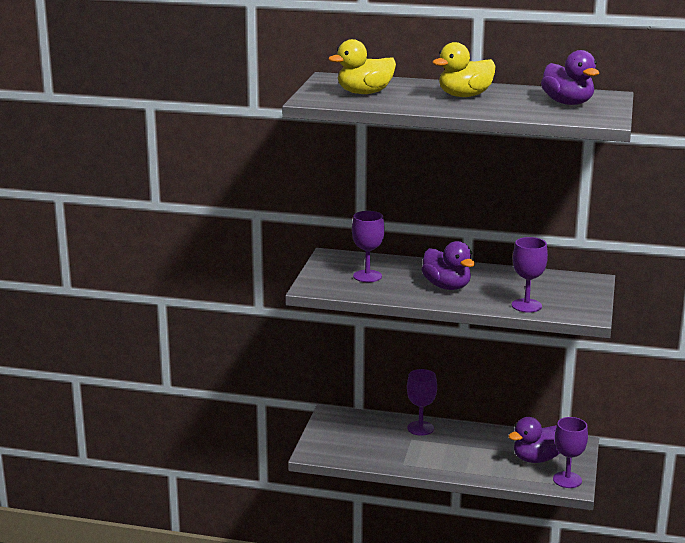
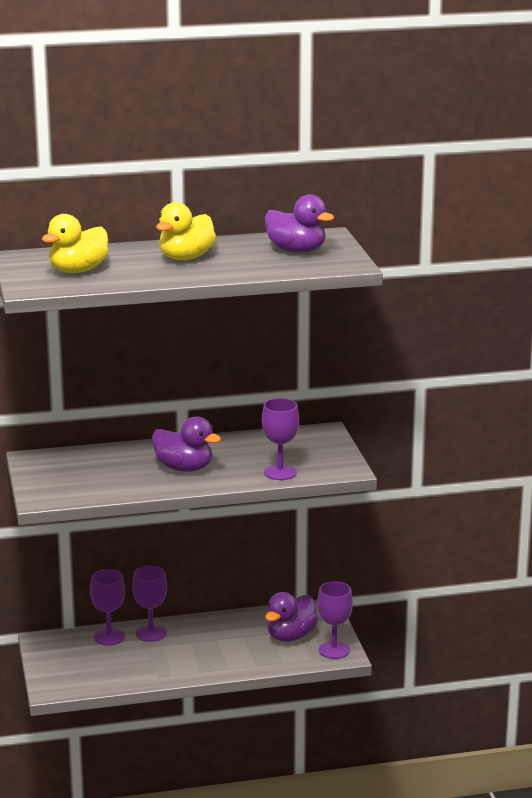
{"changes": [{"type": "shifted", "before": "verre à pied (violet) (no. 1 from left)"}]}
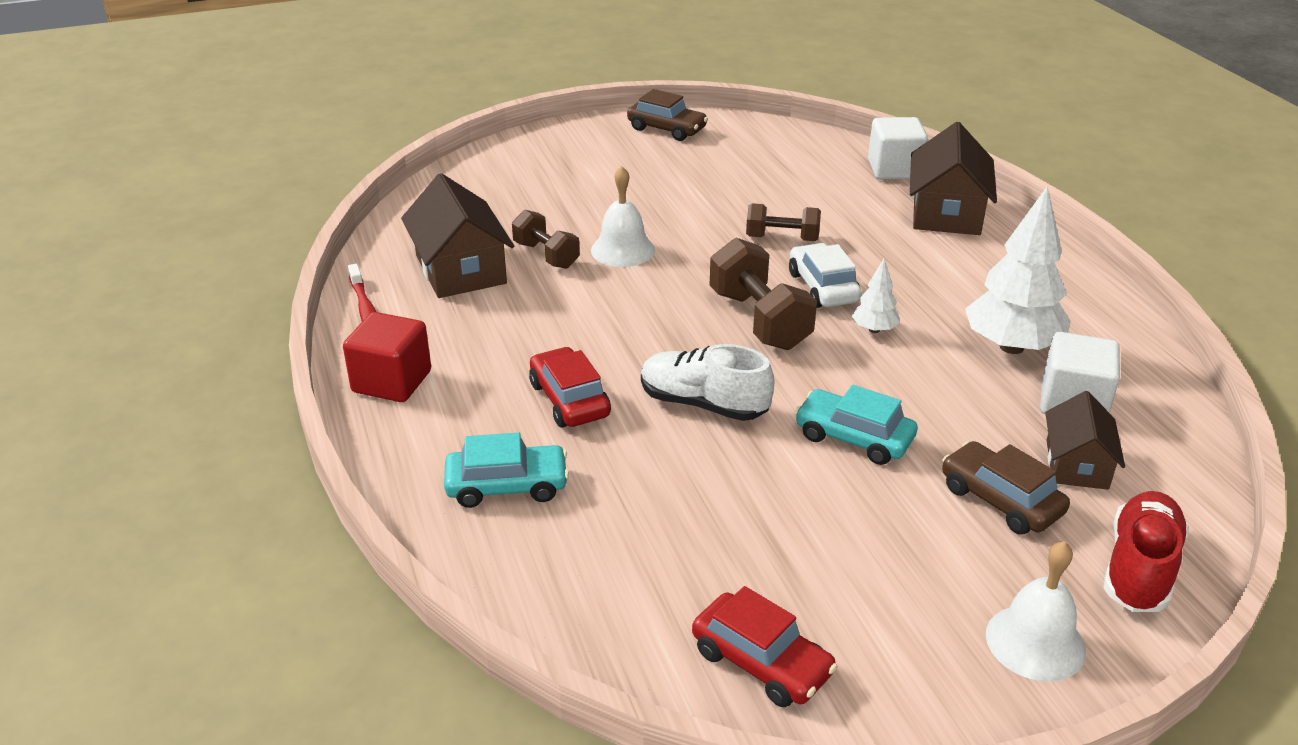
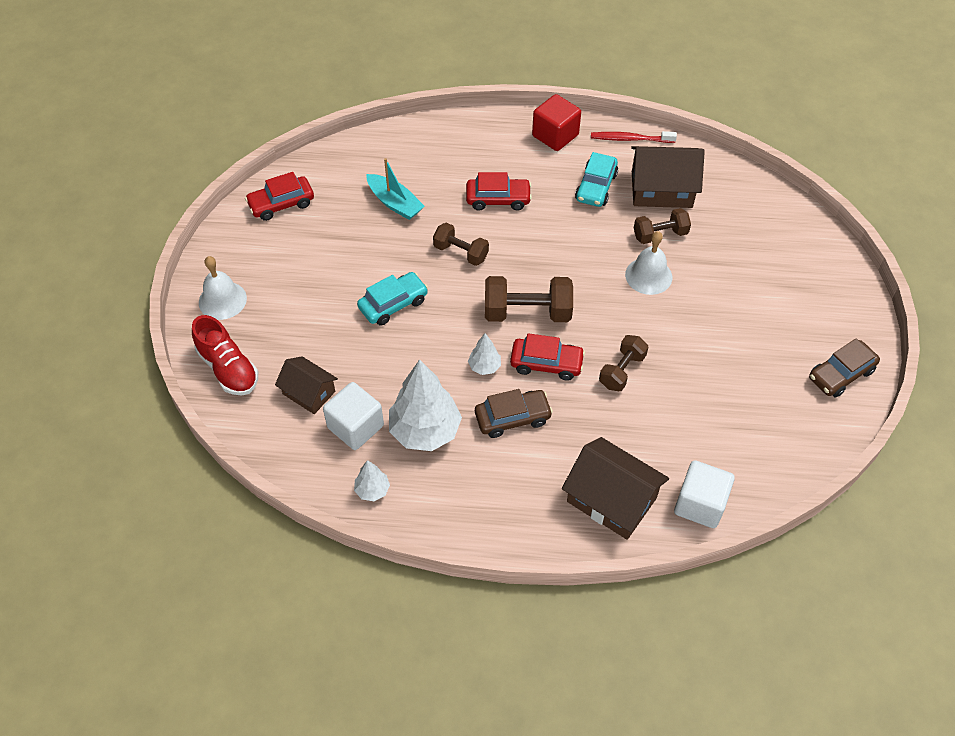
{"changes": [{"type": "repainted", "before": "voiture (blanc)", "after": "voiture (rouge) (no. 3 from left)"}, {"type": "swapped", "before": "chaussure (blanc)", "after": "haltère (marron) (no. 1 from left)"}, {"type": "shifted", "before": "voiture (turquoise) (no. 1 from left in the first image)", "after": "voiture (turquoise) (no. 2 from left)"}, {"type": "shifted", "before": "voiture (marron) (no. 2 from left in the first image)", "after": "voiture (marron) (no. 1 from left)"}, {"type": "new", "after": "bateau (turquoise)"}, {"type": "new", "after": "arbre (blanc) (no. 1 from left)"}]}
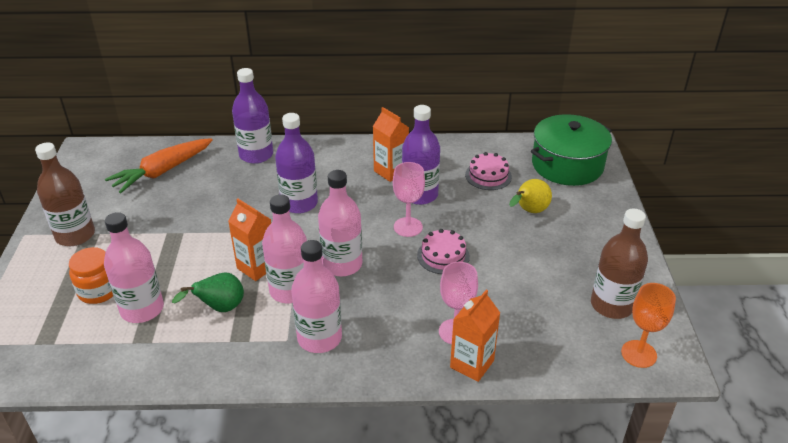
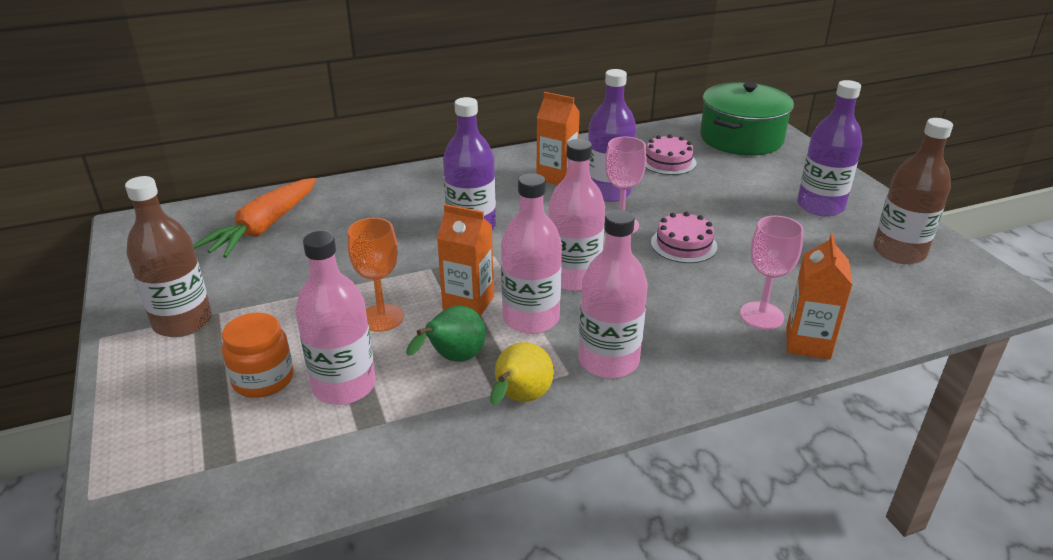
{"changes": [{"type": "shifted", "before": "bouteille (violet) (no. 1 from left in the first image)", "after": "bouteille (violet) (no. 3 from left)"}, {"type": "shifted", "before": "poire (jaune)"}, {"type": "shifted", "before": "verre à pied (orange)"}]}
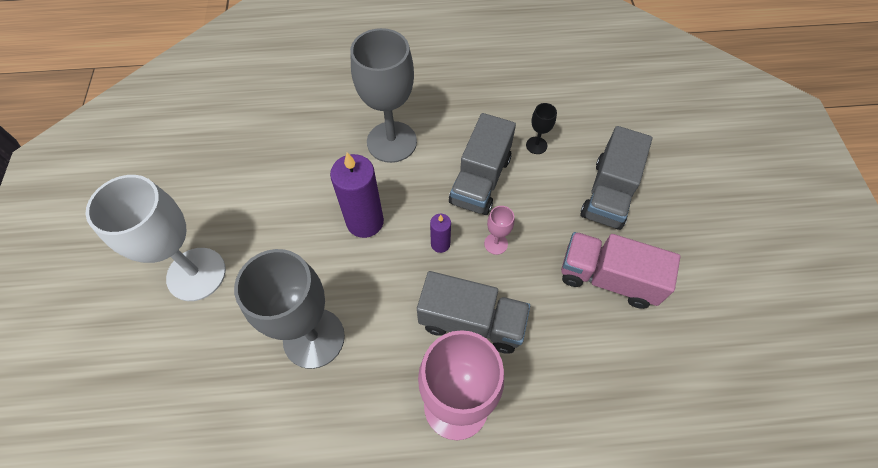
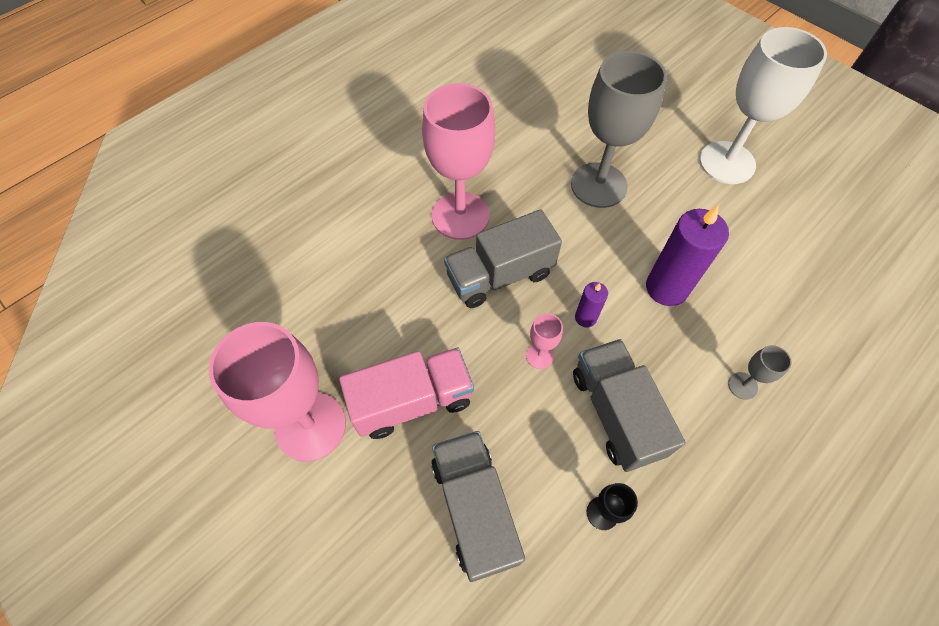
{"changes": [{"type": "scaled", "before": "verre à pied (gris) (no. 2 from left)", "scale": 0.42}, {"type": "new", "after": "verre à pied (rose) (no. 1 from left)"}]}
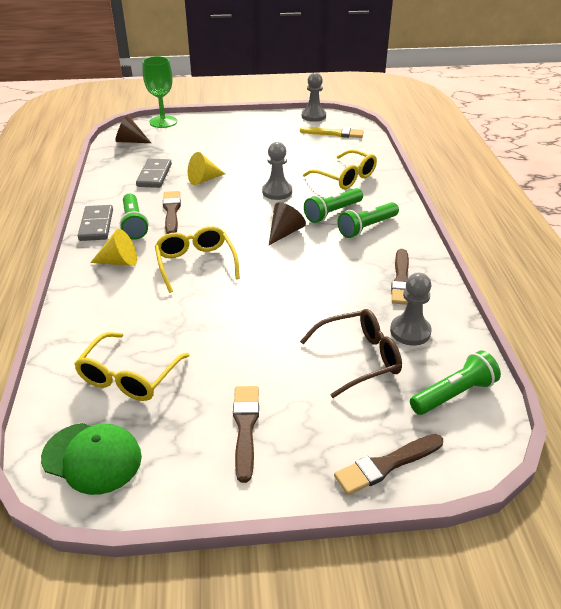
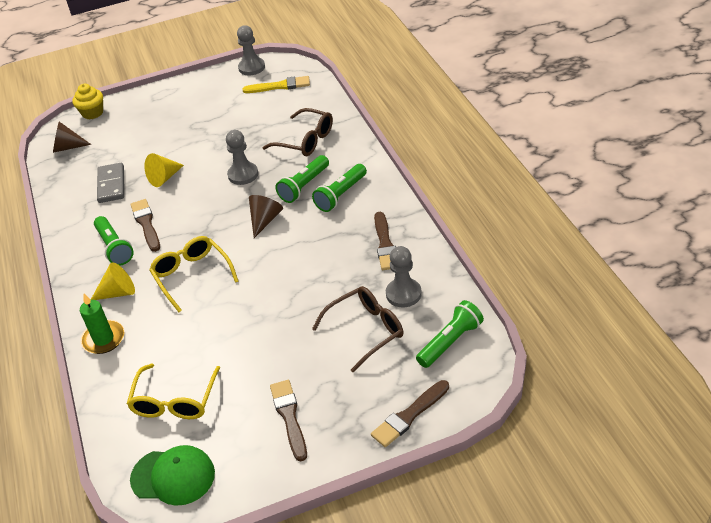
{"changes": [{"type": "swapped", "before": "verre à pied (vert)", "after": "muffin (jaune)"}, {"type": "repainted", "before": "lunettes (jaune) (no. 3 from left)", "after": "lunettes (marron) (no. 1 from left)"}, {"type": "gone", "before": "domino (gris) (no. 1 from left)"}, {"type": "new", "after": "bougie (vert)"}]}
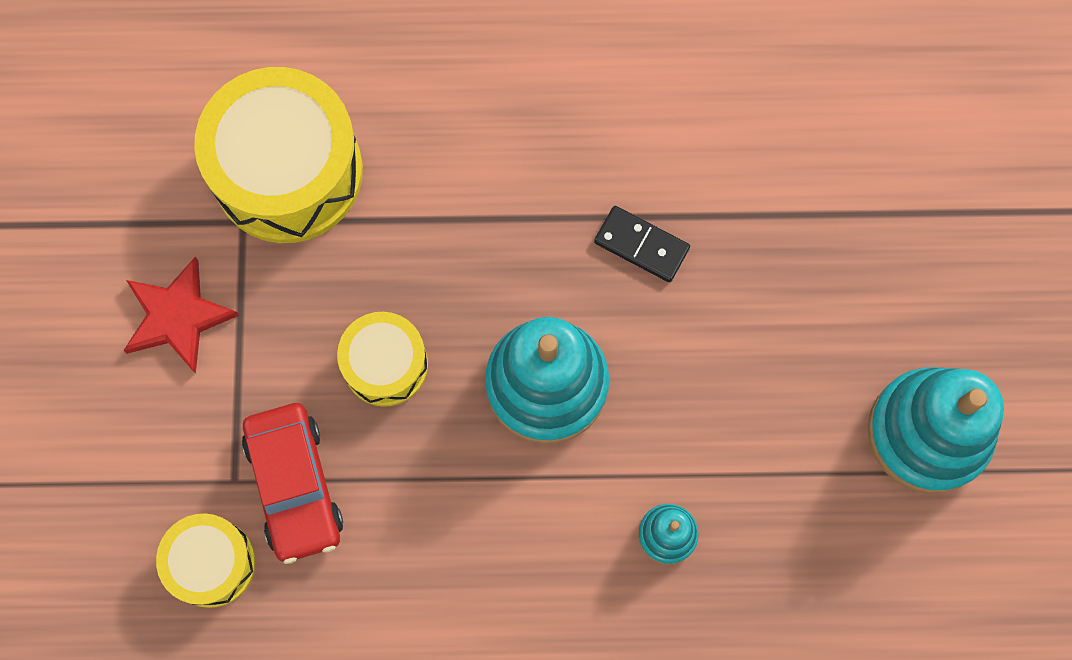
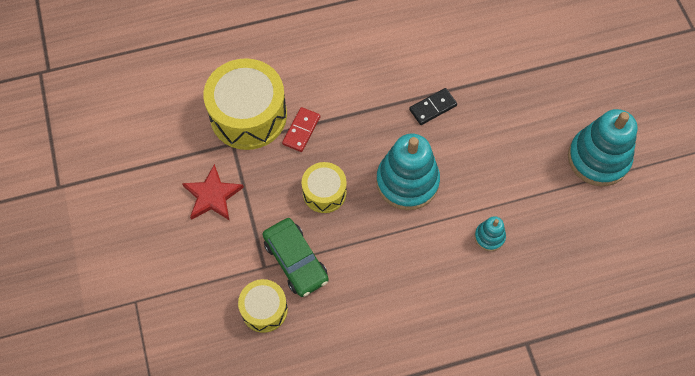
{"changes": [{"type": "rotated", "before": "domino (noir)", "turn": -45}, {"type": "repainted", "before": "voiture (rouge)", "after": "voiture (vert)"}, {"type": "new", "after": "domino (rouge)"}]}
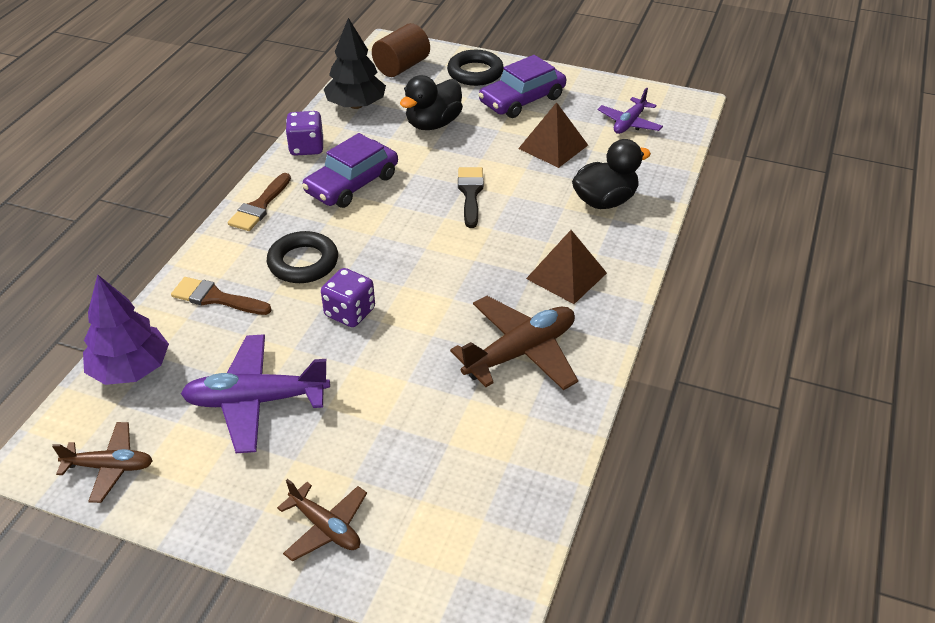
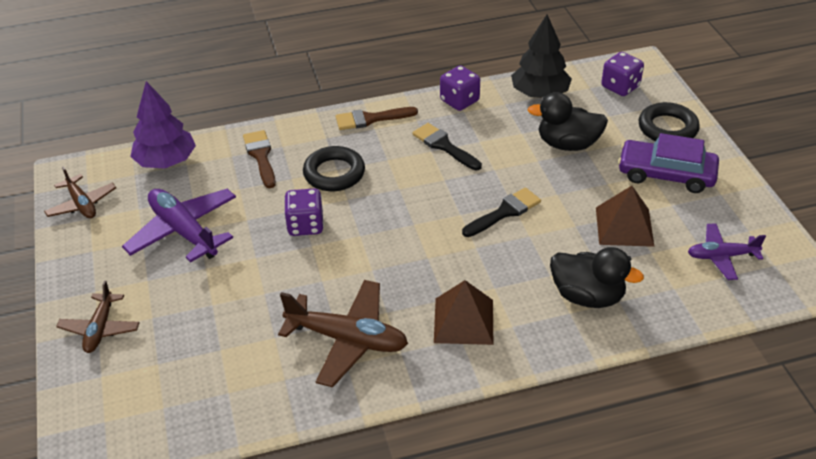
{"changes": [{"type": "swapped", "before": "cylindre (marron)", "after": "dé (violet) (no. 3 from left)"}, {"type": "swapped", "before": "voiture (violet) (no. 1 from left)", "after": "pinceau (noir) (no. 1 from left)"}]}
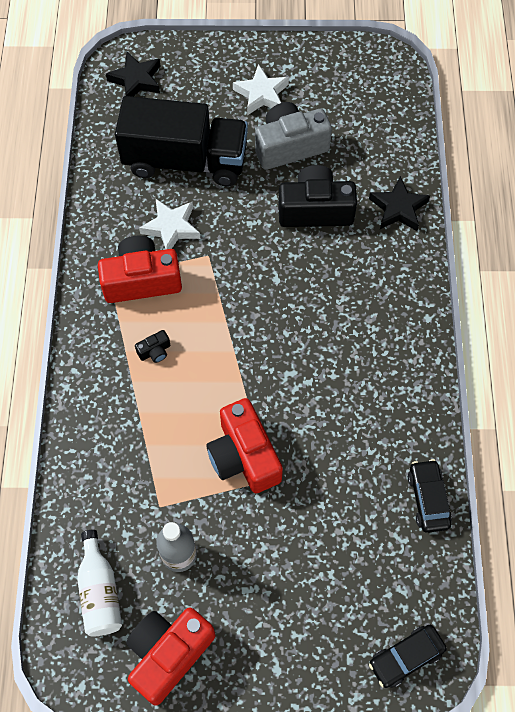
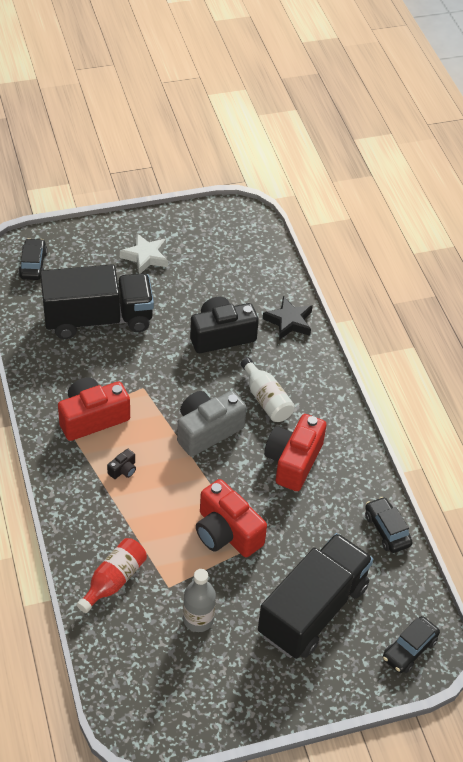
{"changes": [{"type": "swapped", "before": "étoile (noir) (no. 1 from left)", "after": "voiture (noir) (no. 1 from left)"}, {"type": "shifted", "before": "appareil photo (gris)"}, {"type": "gone", "before": "étoile (blanc) (no. 1 from left)"}, {"type": "shifted", "before": "bouteille (blanc)"}, {"type": "shifted", "before": "appareil photo (rouge) (no. 2 from left in the first image)", "after": "appareil photo (rouge) (no. 3 from left)"}, {"type": "new", "after": "camion (noir) (no. 2 from left)"}, {"type": "new", "after": "bouteille (rouge)"}]}
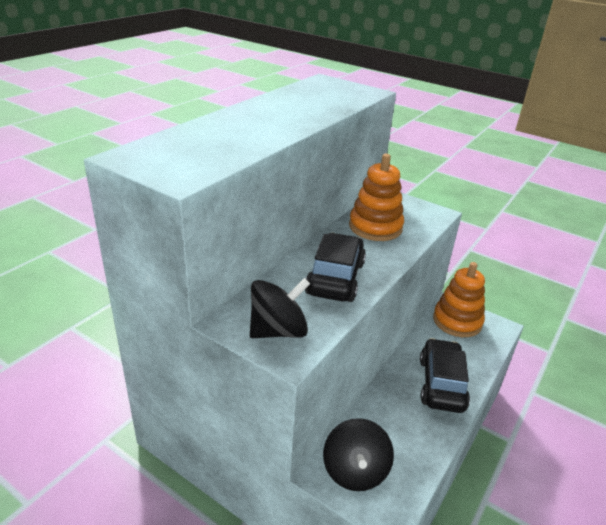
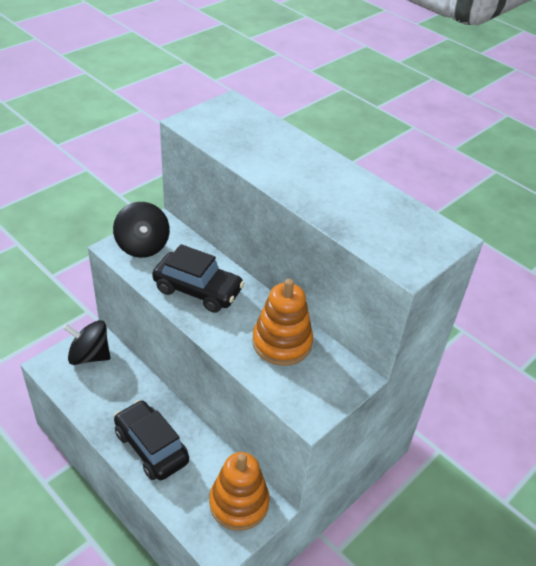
{"changes": [{"type": "rotated", "before": "voiture (noir) (no. 2 from left in the first image)", "turn": -150}]}
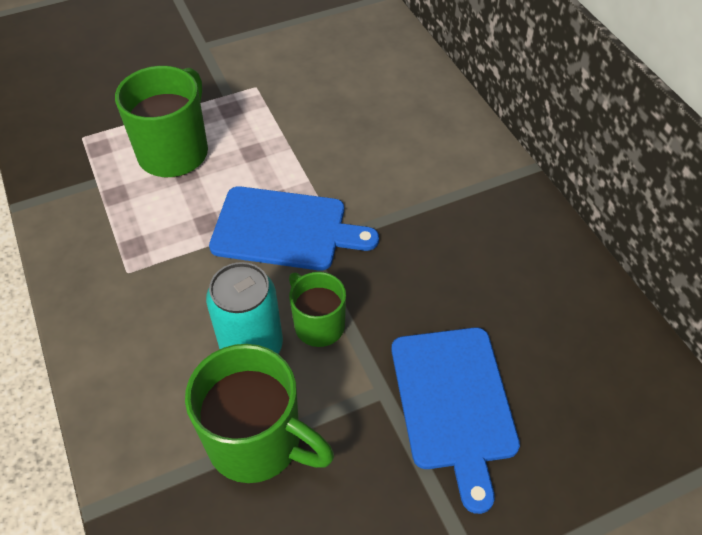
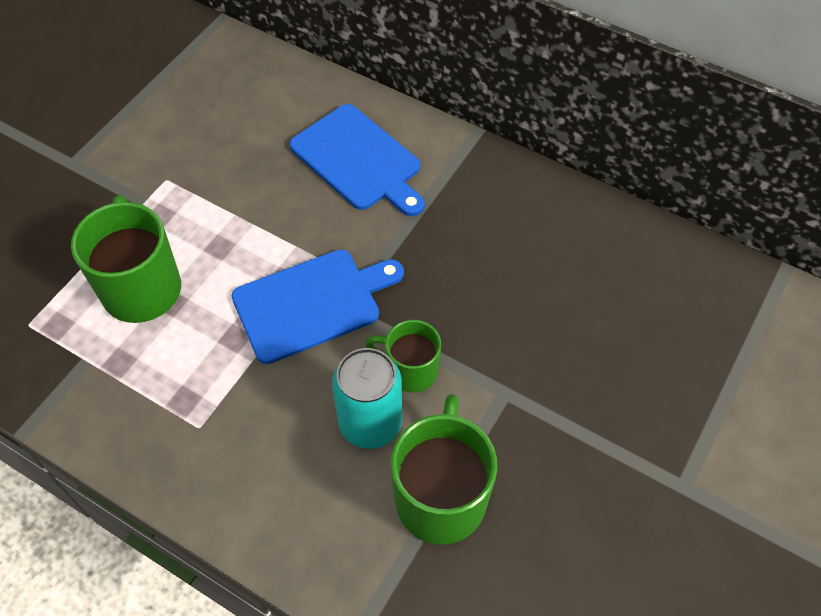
{"changes": [{"type": "shifted", "before": "planche à découper (bleu) (no. 2 from left)"}, {"type": "rotated", "before": "tasse (vert) (no. 2 from left in the first image)", "turn": -75}]}
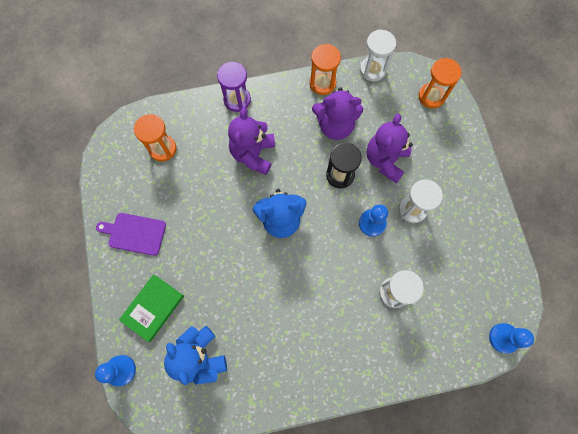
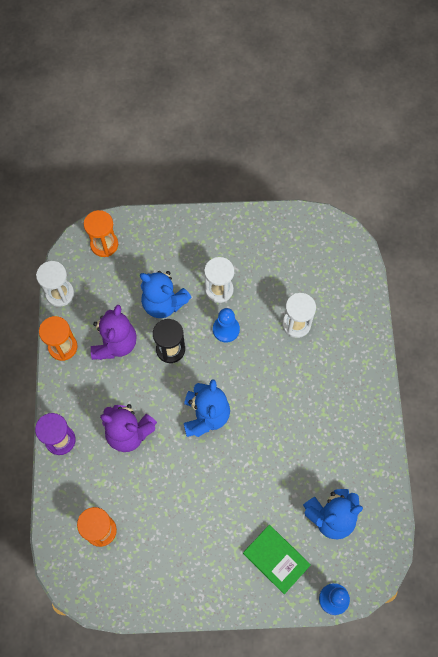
{"changes": [{"type": "repainted", "before": "ours en peluche (violet) (no. 3 from left)", "after": "ours en peluche (bleu) (no. 1 from left)"}, {"type": "gone", "before": "planche à découper (violet)"}, {"type": "gone", "before": "pion (bleu) (no. 3 from left)"}]}
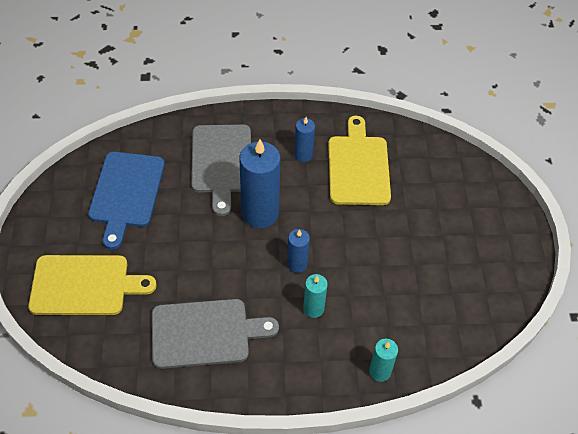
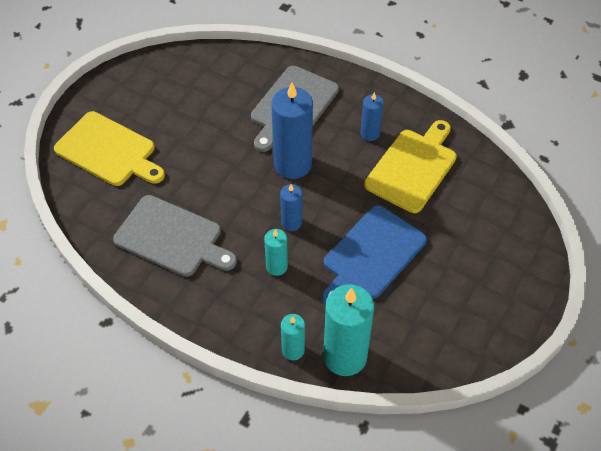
{"changes": [{"type": "shifted", "before": "planche à découper (bleu)"}, {"type": "new", "after": "bougie (turquoise) (no. 3 from left)"}]}
